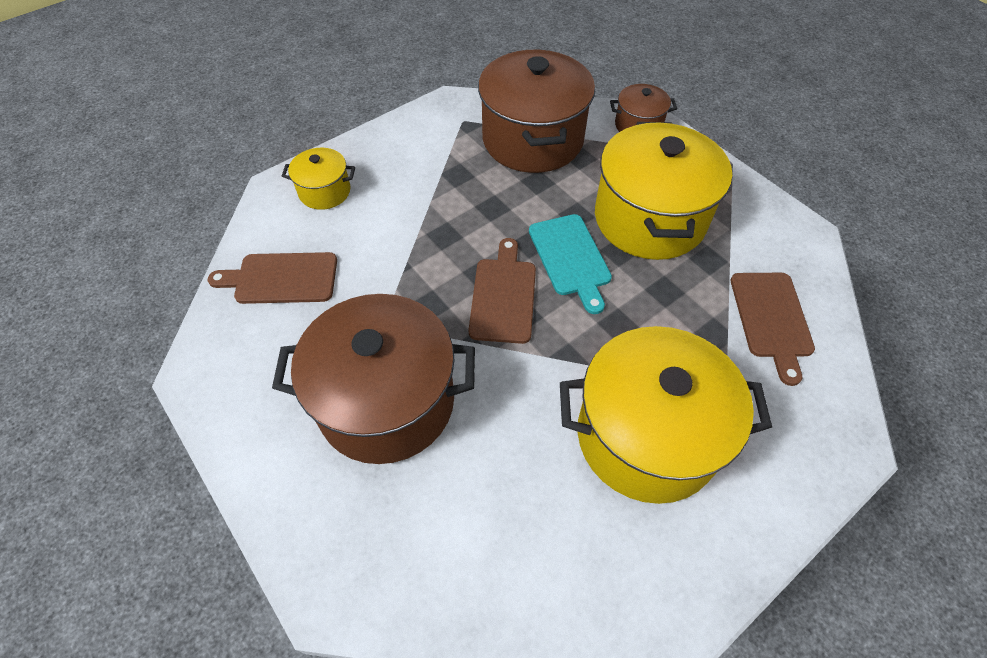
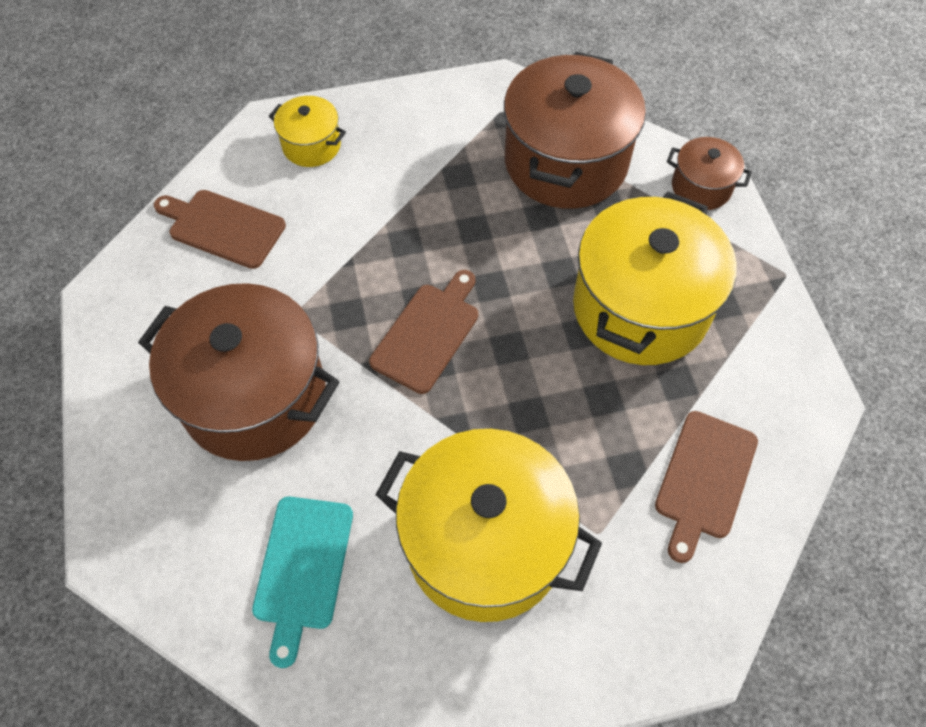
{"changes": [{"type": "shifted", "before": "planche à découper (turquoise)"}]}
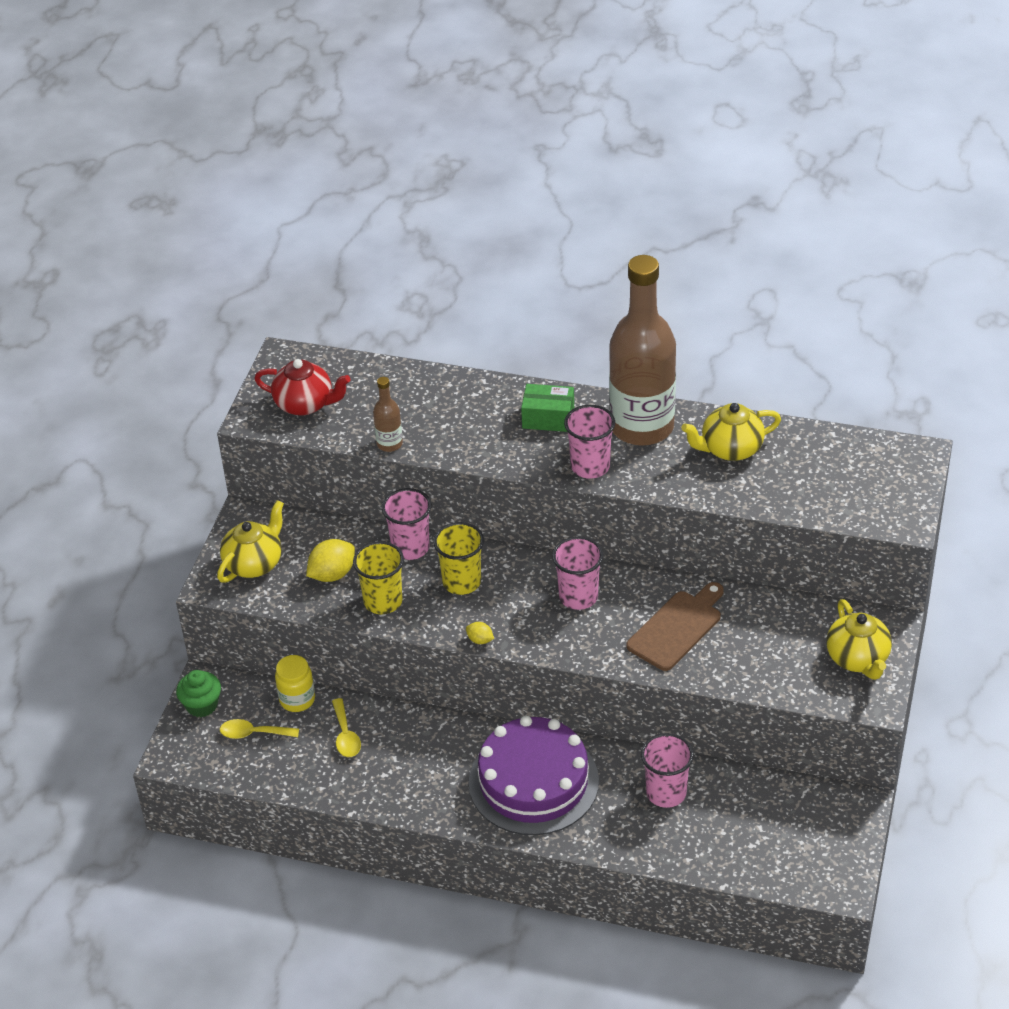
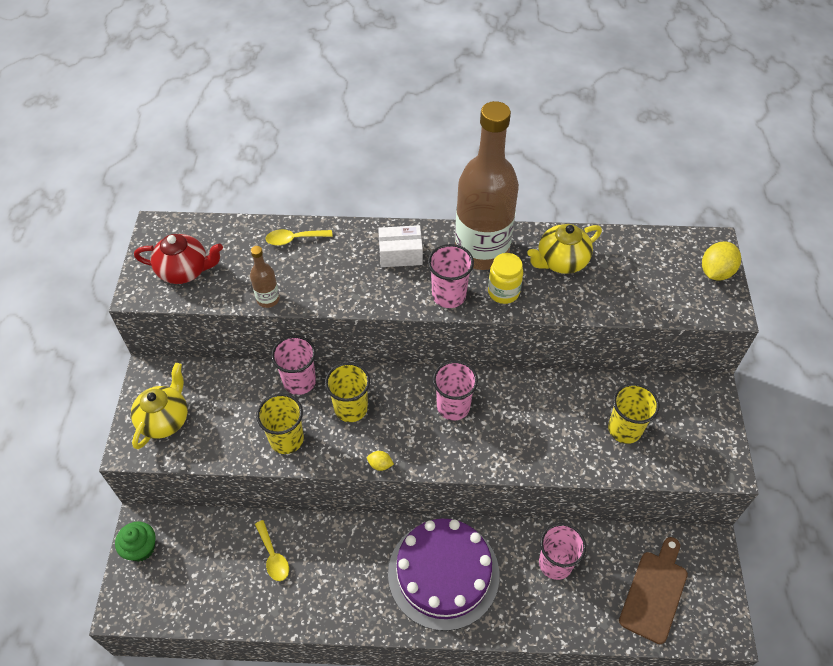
{"changes": [{"type": "repainted", "before": "boîte (vert)", "after": "boîte (blanc)"}, {"type": "shifted", "before": "citron (jaune) (no. 1 from left in the first image)", "after": "citron (jaune) (no. 2 from left)"}, {"type": "shifted", "before": "planche à découper (marron)"}, {"type": "gone", "before": "théière (jaune) (no. 3 from left)"}, {"type": "shifted", "before": "bocal (jaune)"}, {"type": "shifted", "before": "cuillère (jaune) (no. 1 from left in the first image)", "after": "cuillère (jaune) (no. 2 from left)"}, {"type": "new", "after": "gobelet (jaune) (no. 3 from left)"}]}
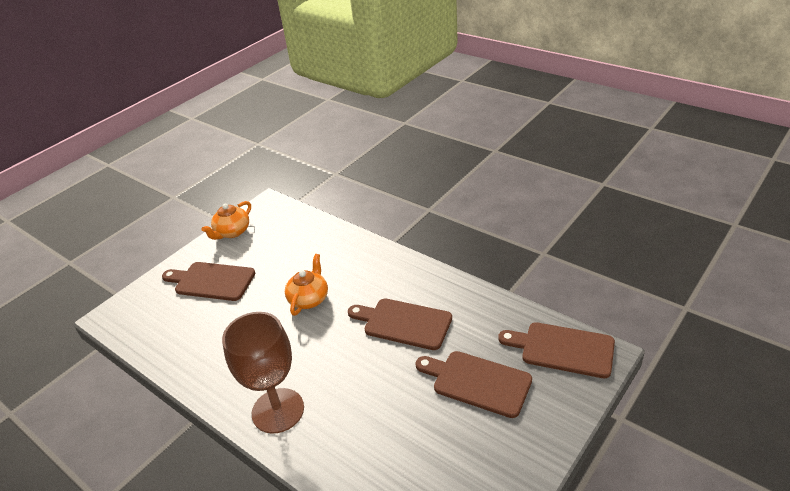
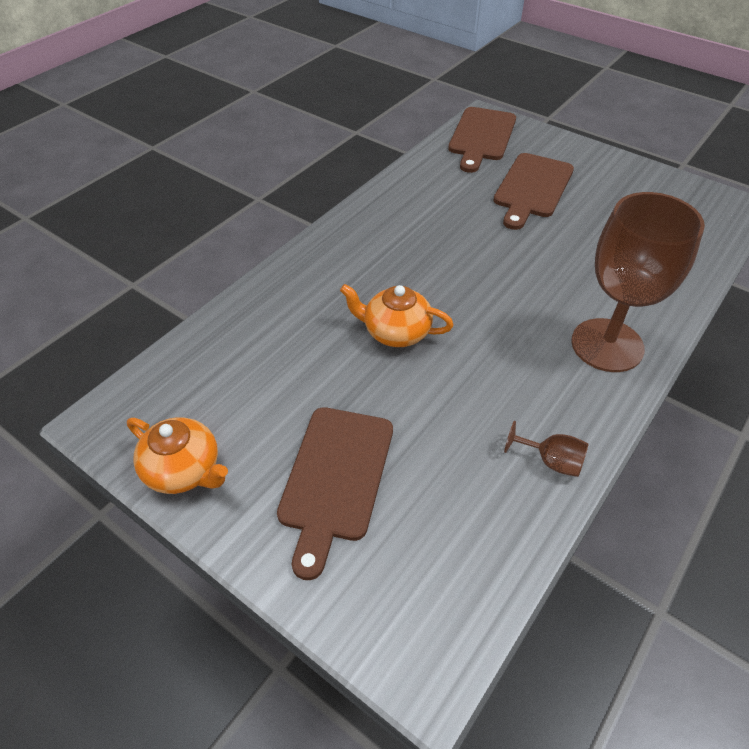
{"changes": [{"type": "gone", "before": "planche à découper (marron) (no. 2 from left)"}, {"type": "new", "after": "verre à pied (marron) (no. 1 from left)"}]}
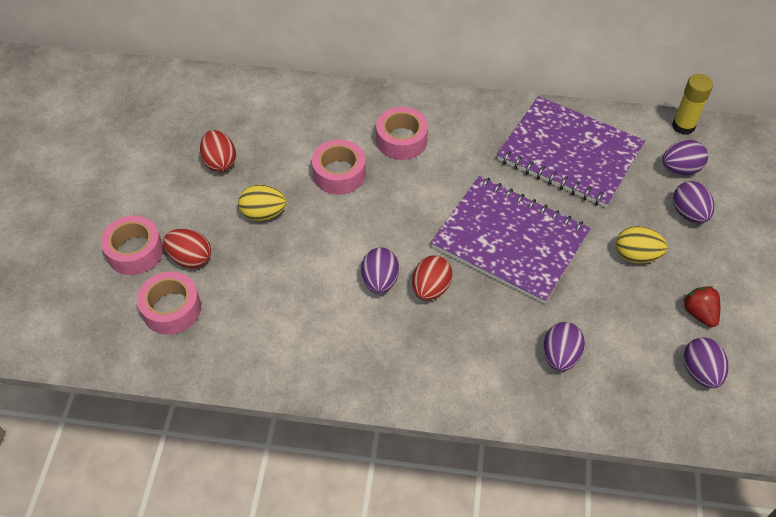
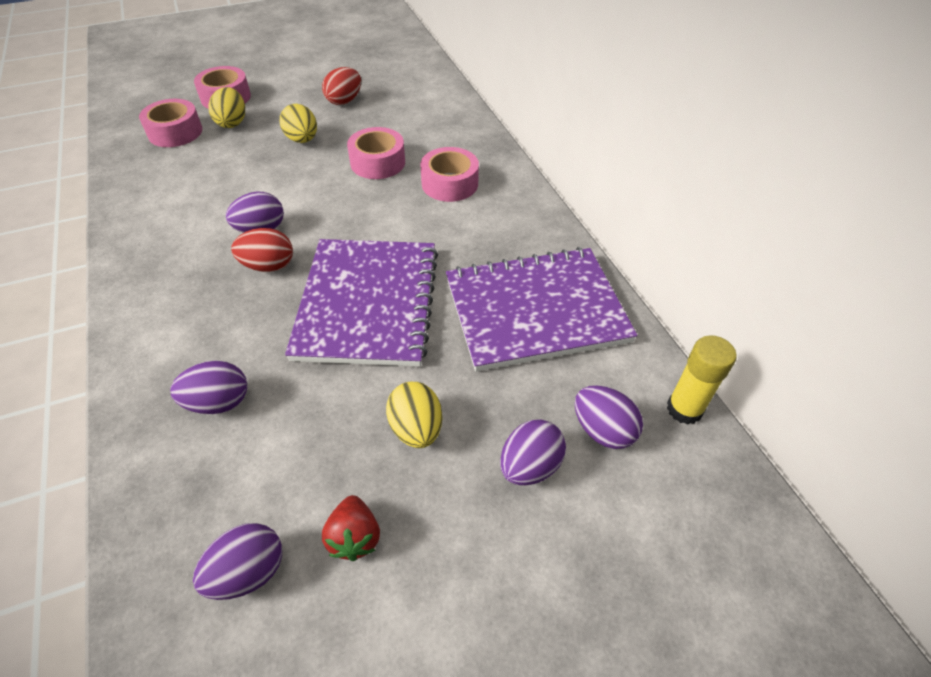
{"changes": [{"type": "rotated", "before": "carnet (violet) (no. 2 from left)", "turn": 75}, {"type": "repainted", "before": "œuf (rouge) (no. 1 from left)", "after": "œuf (jaune) (no. 1 from left)"}, {"type": "rotated", "before": "fraise (rouge)", "turn": 135}]}
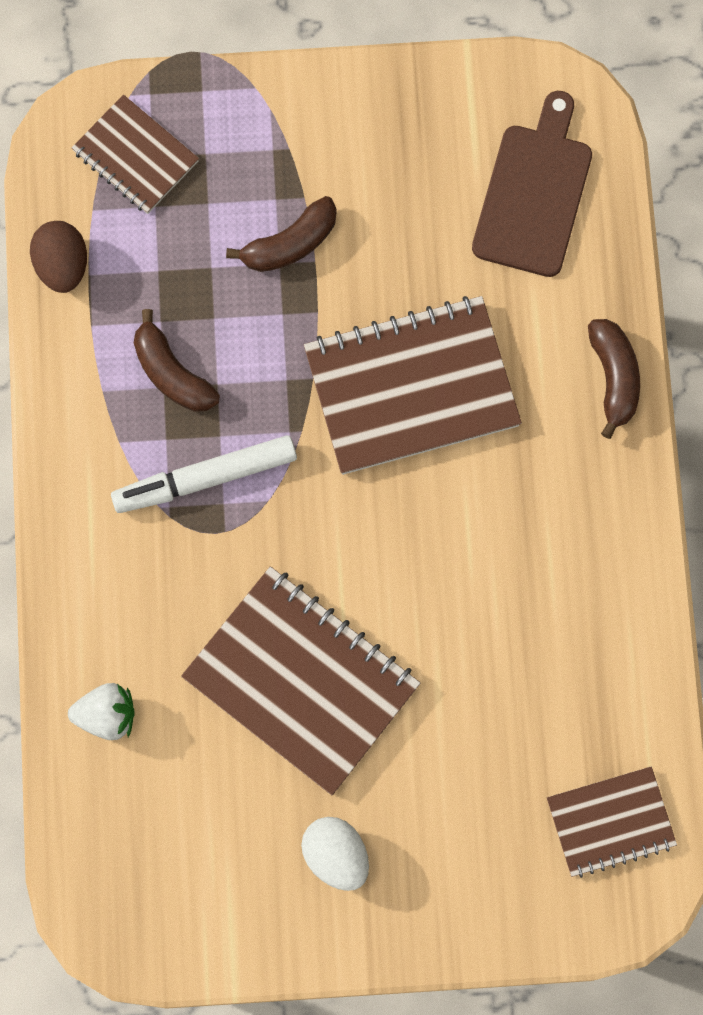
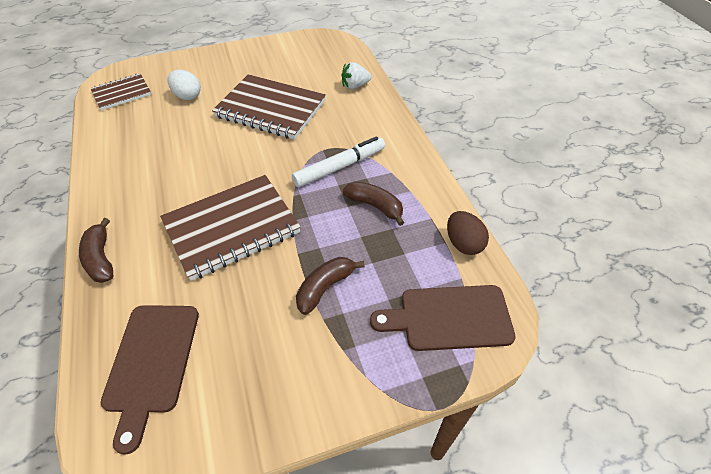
{"changes": [{"type": "swapped", "before": "carnet (marron) (no. 1 from left)", "after": "planche à découper (marron) (no. 2 from left)"}, {"type": "shifted", "before": "œuf (blanc)"}]}
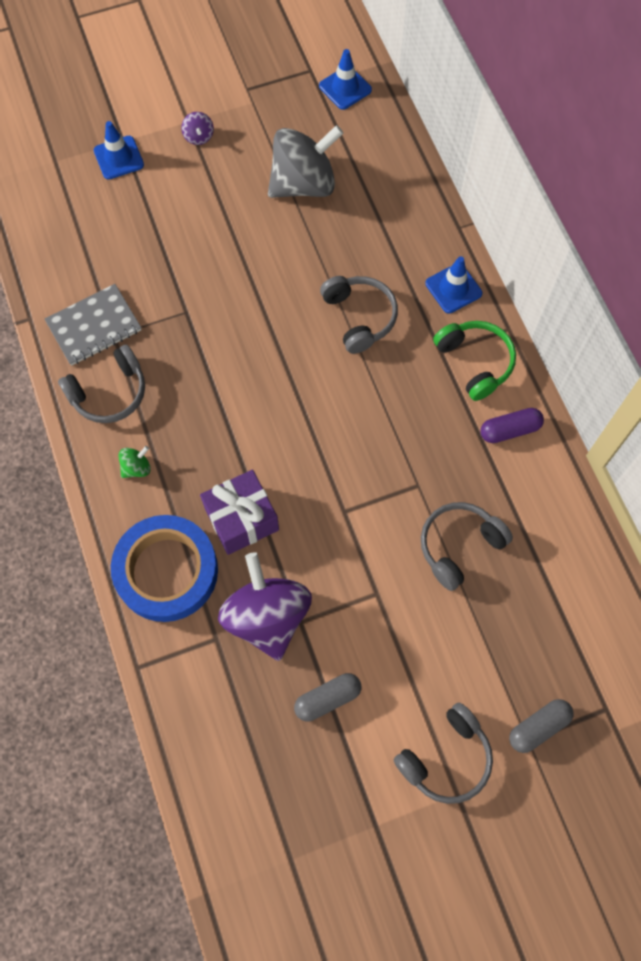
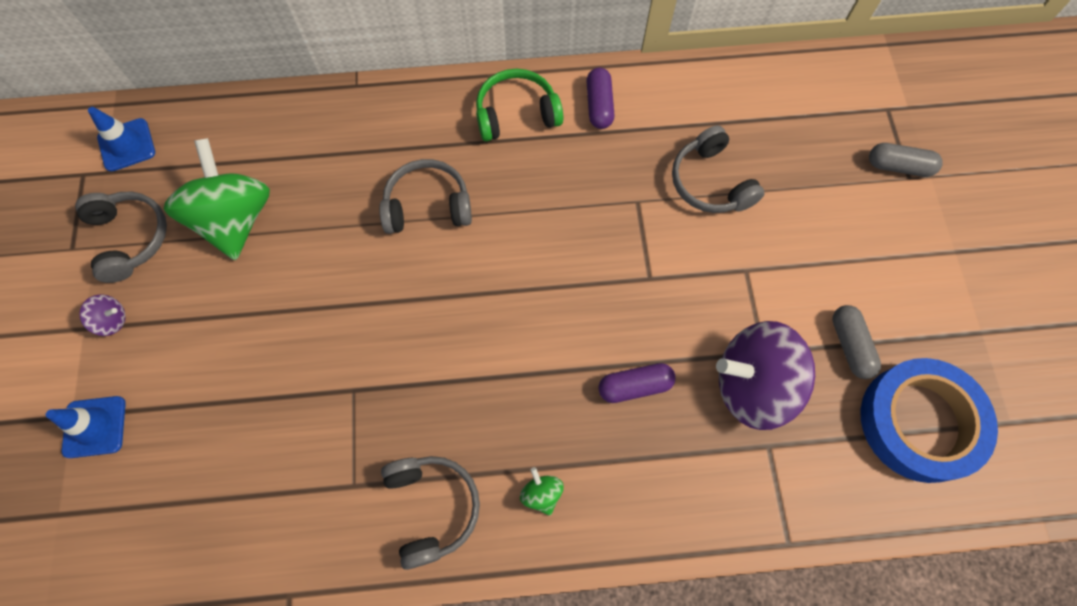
{"changes": [{"type": "repainted", "before": "toupie (gris)", "after": "toupie (vert) (no. 1 from left)"}, {"type": "gone", "before": "cône de chantier (bleu) (no. 3 from left)"}, {"type": "gone", "before": "carnet (gris)"}, {"type": "swapped", "before": "cadeau (violet)", "after": "gélule (violet) (no. 2 from left)"}, {"type": "shifted", "before": "ruban adhésif (bleu)"}, {"type": "rotated", "before": "gélule (gris) (no. 2 from left)", "turn": -60}, {"type": "shifted", "before": "casque audio (gris) (no. 3 from left in the first image)", "after": "casque audio (gris) (no. 1 from left)"}]}
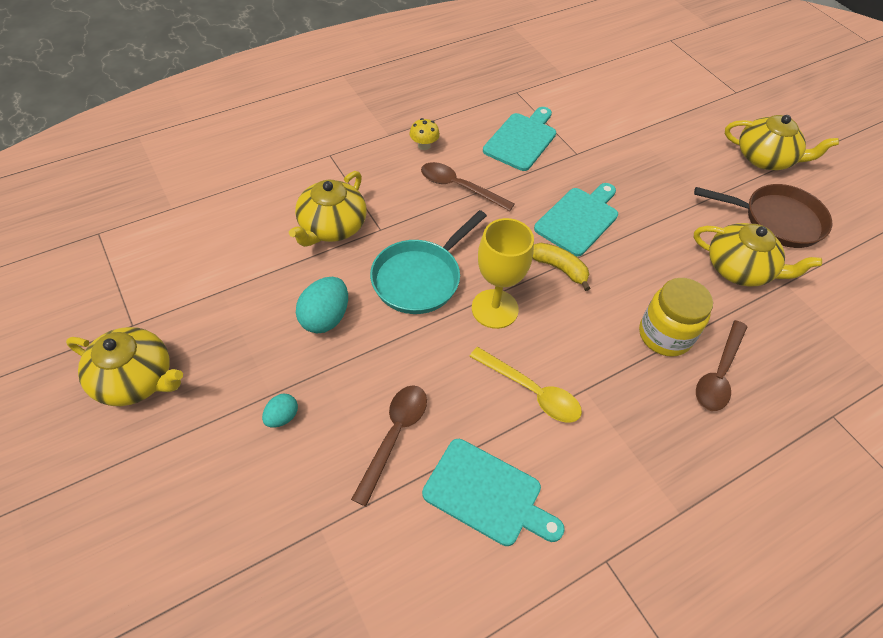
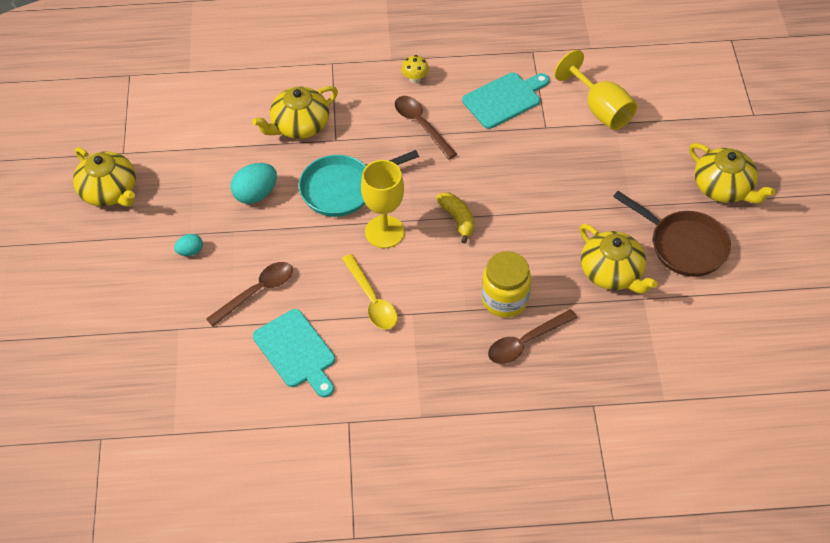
{"changes": [{"type": "gone", "before": "planche à découper (turquoise) (no. 3 from left)"}, {"type": "new", "after": "verre à pied (jaune) (no. 2 from left)"}]}
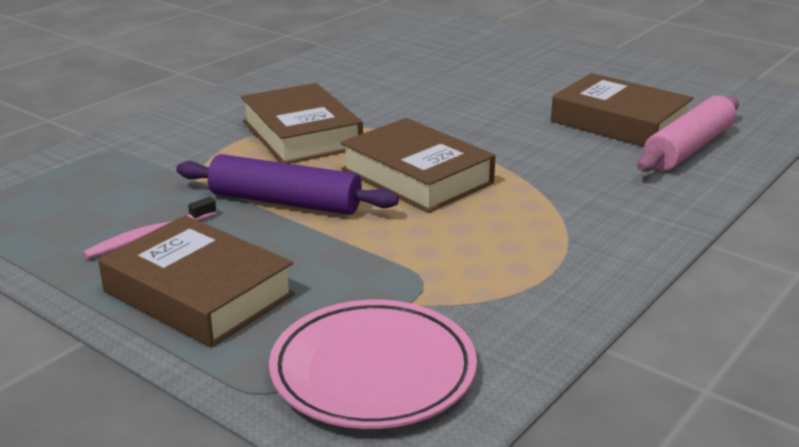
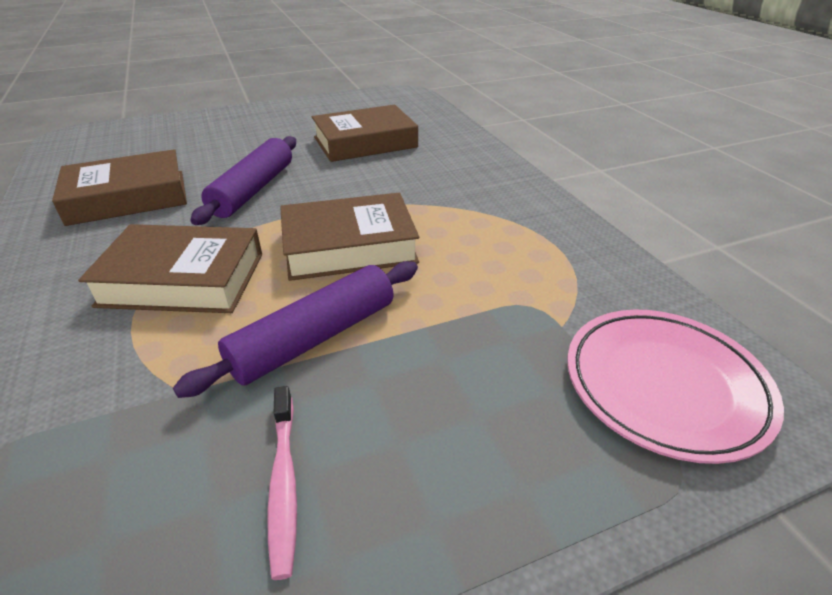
{"changes": [{"type": "gone", "before": "rouleau à pâtisserie (rose)"}, {"type": "shifted", "before": "livre (marron) (no. 1 from left)"}, {"type": "new", "after": "rouleau à pâtisserie (violet) (no. 1 from left)"}]}
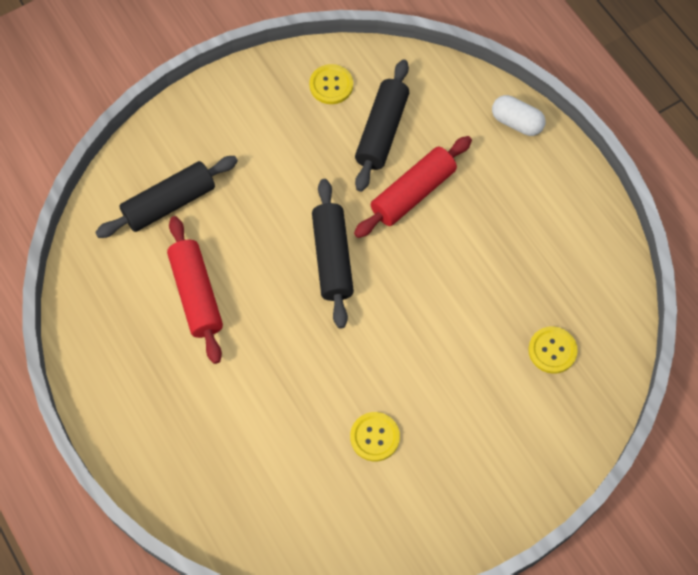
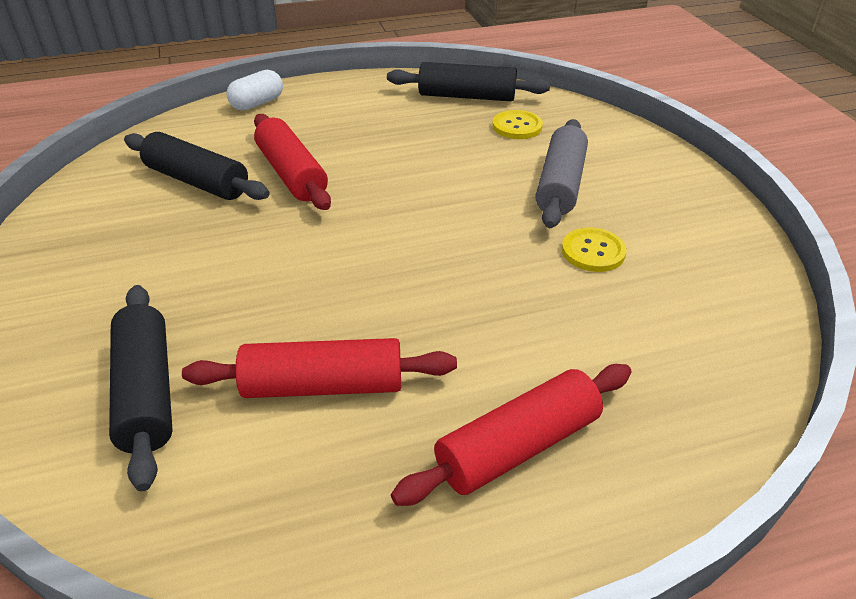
{"changes": [{"type": "gone", "before": "bouton (jaune) (no. 1 from left)"}, {"type": "shifted", "before": "rouleau à pâtisserie (noir) (no. 2 from left in the first image)", "after": "rouleau à pâtisserie (noir) (no. 3 from left)"}, {"type": "new", "after": "rouleau à pâtisserie (gris)"}, {"type": "new", "after": "rouleau à pâtisserie (rouge) (no. 3 from left)"}]}
